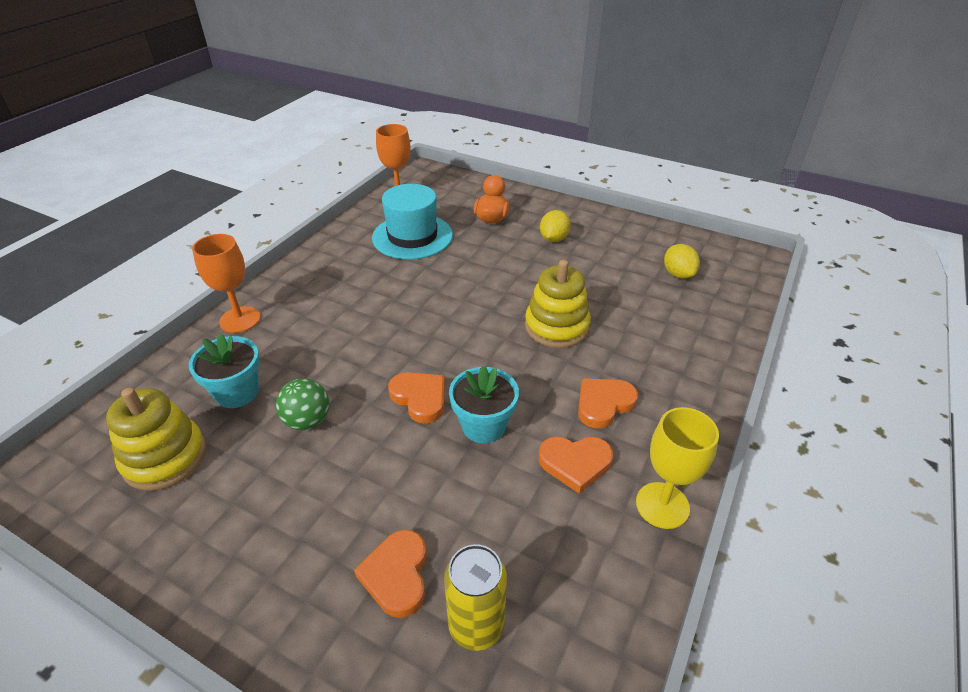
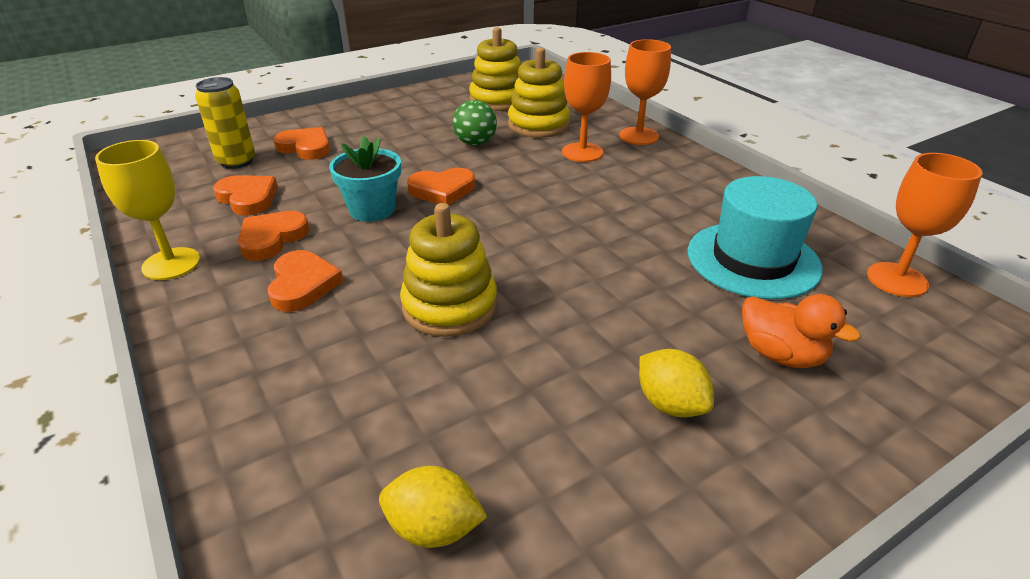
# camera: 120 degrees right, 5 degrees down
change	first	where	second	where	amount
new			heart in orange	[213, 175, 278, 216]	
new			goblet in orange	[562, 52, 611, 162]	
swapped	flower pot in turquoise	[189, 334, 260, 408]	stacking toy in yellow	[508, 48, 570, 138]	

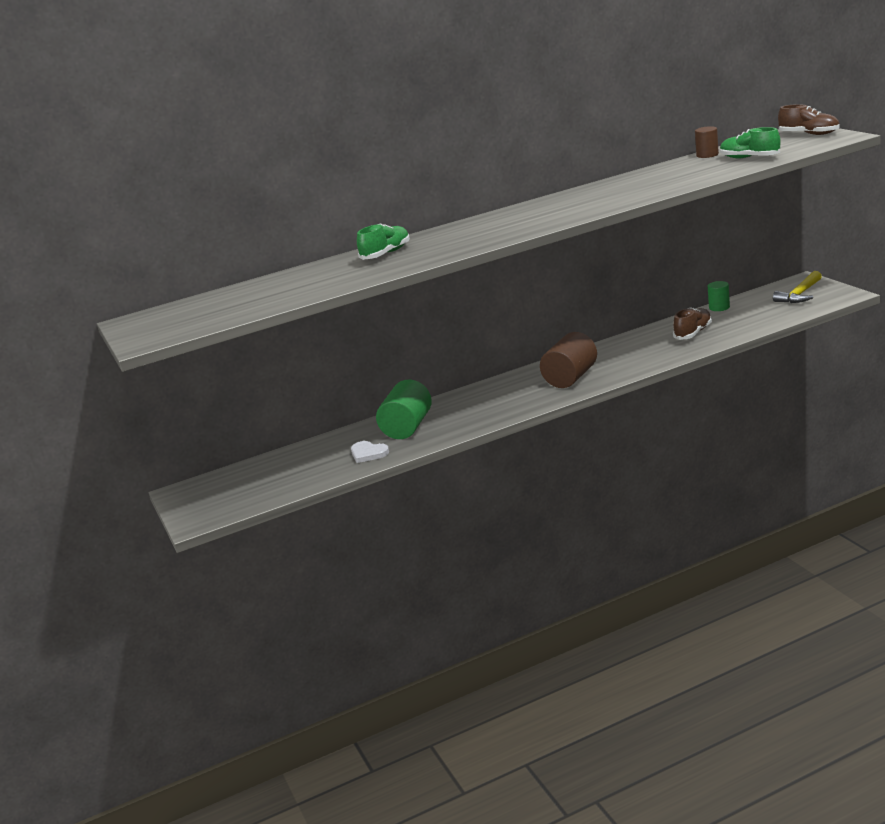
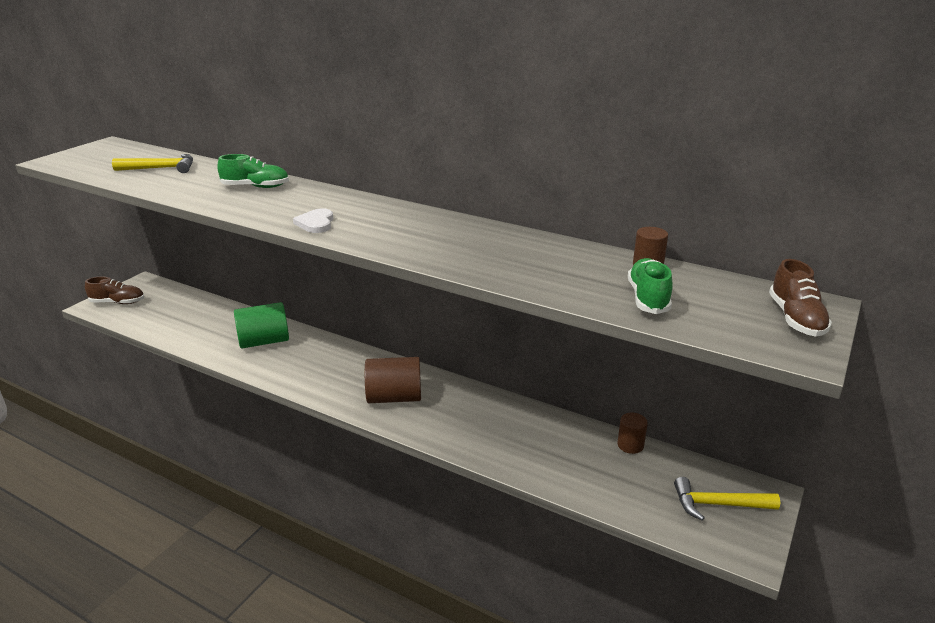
# camera: 50 degrees right, 5 degrees up
change	first	where	second	where	amount
new			hammer in yellow	[112, 154, 193, 173]	
shifted	heart in white	[351, 441, 389, 463]		[293, 208, 333, 233]	
shifted	shoe in brown	[673, 307, 712, 340]		[85, 276, 144, 304]	
repainted	cylinder in green	[708, 281, 730, 311]	cylinder in brown	[617, 413, 648, 454]	

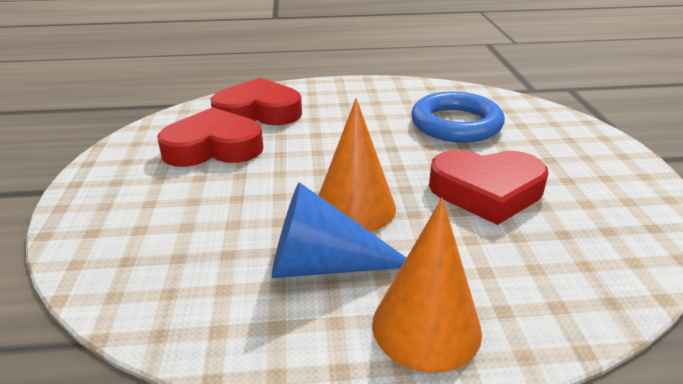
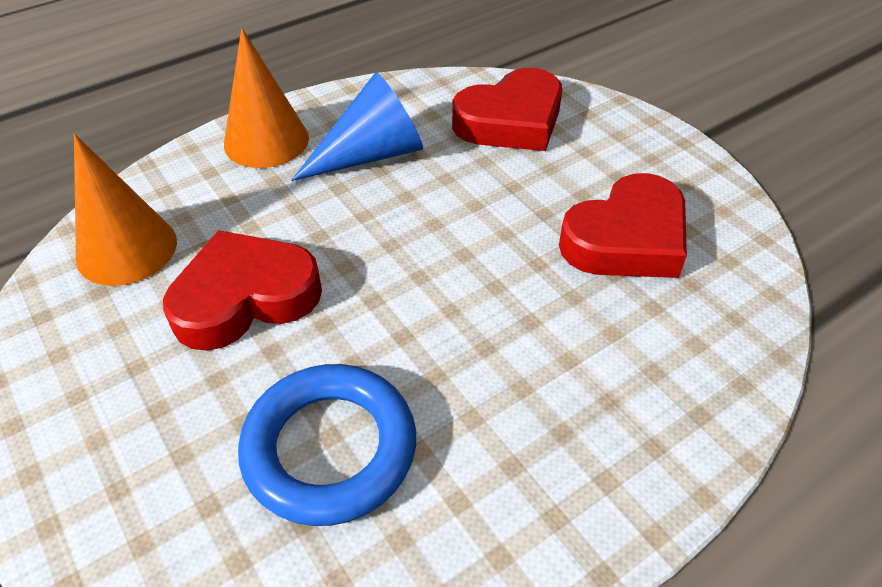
# camera: 150 degrees right, 15 degrees up
change	first	where	second	where	amount
shifted	heart in red	[211, 78, 302, 125]		[452, 68, 562, 151]	
shifted	cone in orange	[318, 98, 396, 232]		[74, 134, 177, 286]	

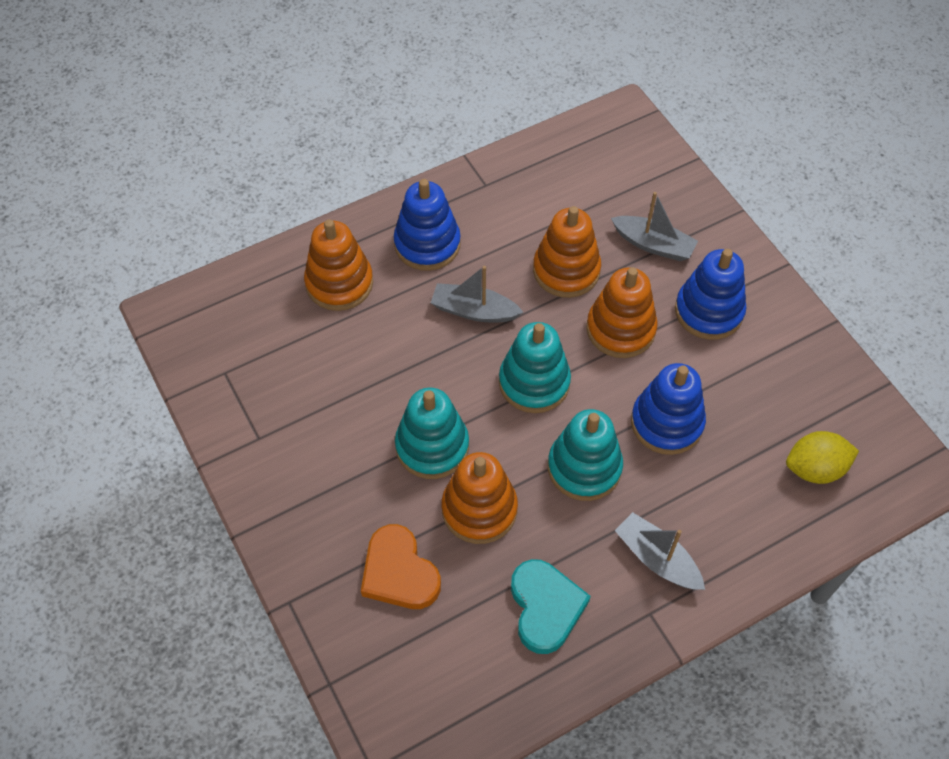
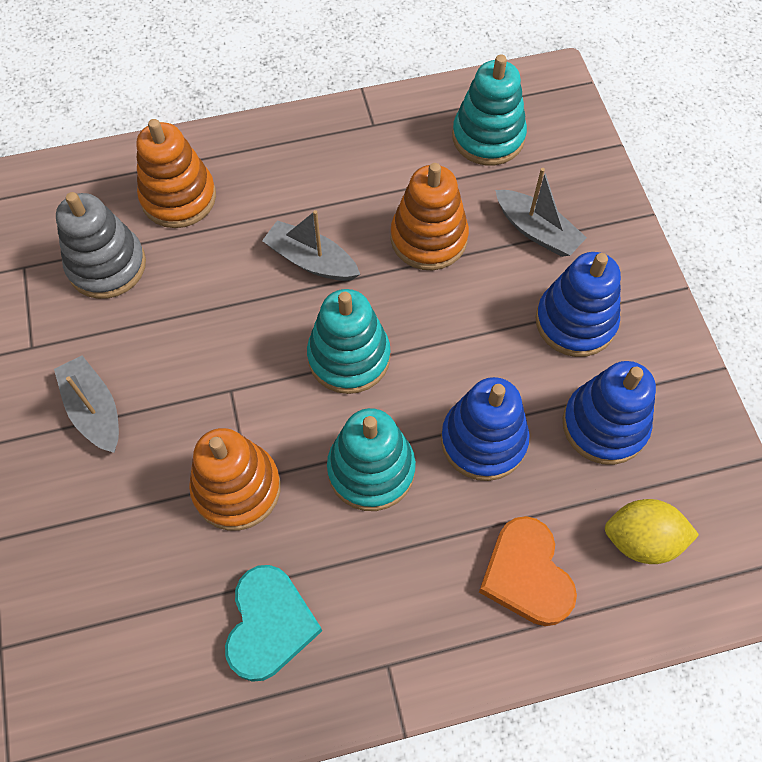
# camera: 15 degrees right, 5 degrees up
change	first	where	second	where	amount
gone	stacking toy in orange	[586, 267, 658, 358]			
new			stacking toy in grey	[56, 192, 146, 299]	
shifted	heart in orange	[361, 524, 441, 609]		[479, 516, 577, 626]	
shifted	stacking toy in blue	[394, 179, 461, 271]		[563, 361, 656, 465]	
shifted	stacking toy in turquoise	[395, 387, 469, 479]		[452, 55, 527, 165]	
shifted	boat in grey	[615, 512, 705, 590]		[54, 355, 119, 453]	

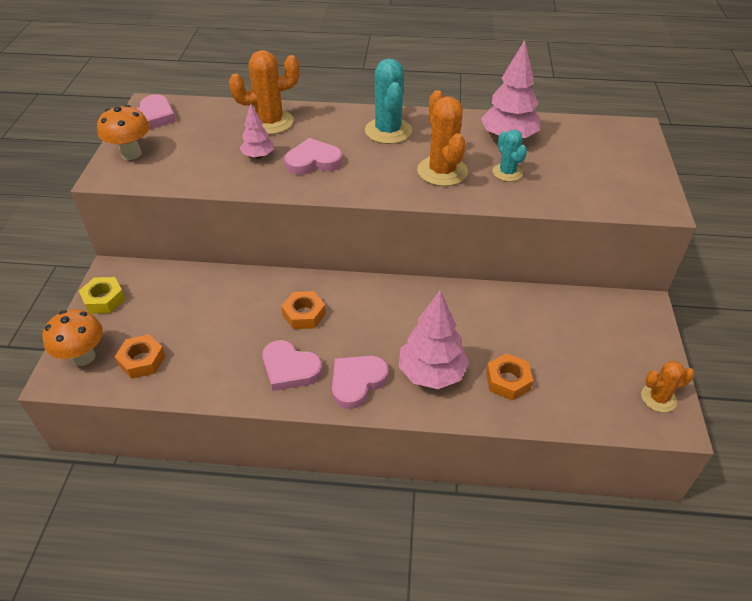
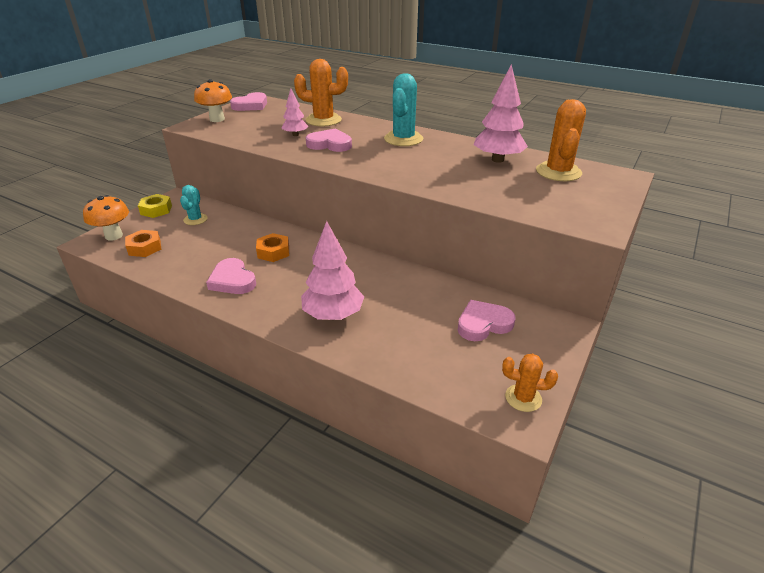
# camera: 25 degrees right, 10 degrees down
change	first	where	second	where	amount
gone	nut in orange	[486, 353, 533, 401]			
shifted	heart in pink	[332, 356, 389, 409]		[458, 300, 515, 341]	
shifted	cactus in orange	[417, 90, 468, 186]		[536, 99, 586, 181]	
shifted	cactus in turquoise	[492, 130, 527, 182]		[180, 185, 208, 225]	

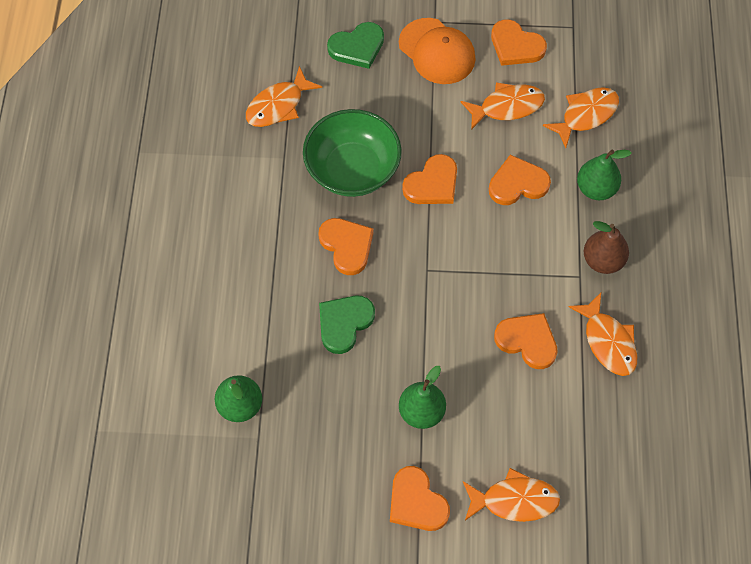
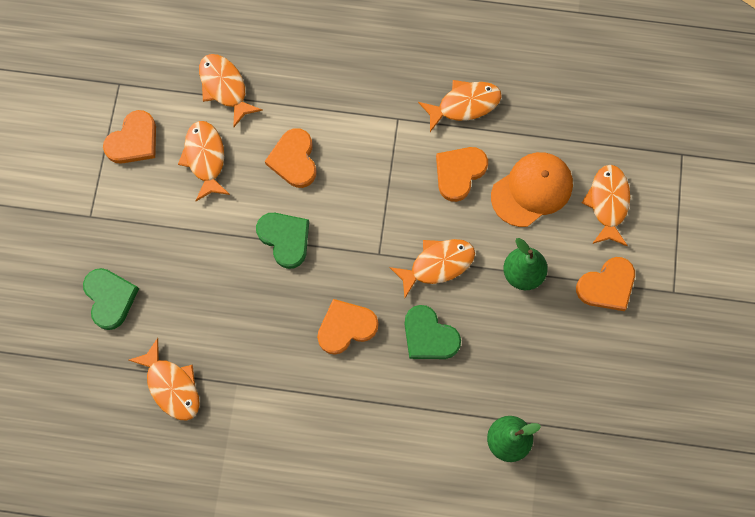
# camera: 85 degrees left, 10 degrees up
change	first	where	second	where	amount
gone	bowl in green	[303, 109, 402, 197]			
gone	pear in green	[577, 150, 632, 200]			
gone	pear in brown	[584, 221, 629, 274]			
new			fish in orange	[389, 239, 475, 298]	
shifted	cap in orange	[399, 18, 476, 84]		[491, 152, 573, 227]	
repainted	heart in orange	[402, 154, 457, 204]	heart in green	[256, 213, 309, 269]	

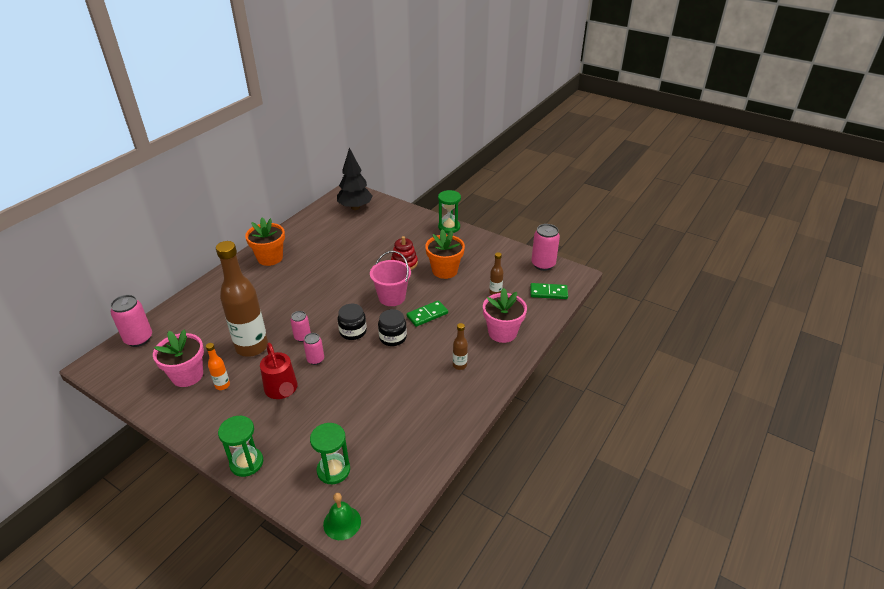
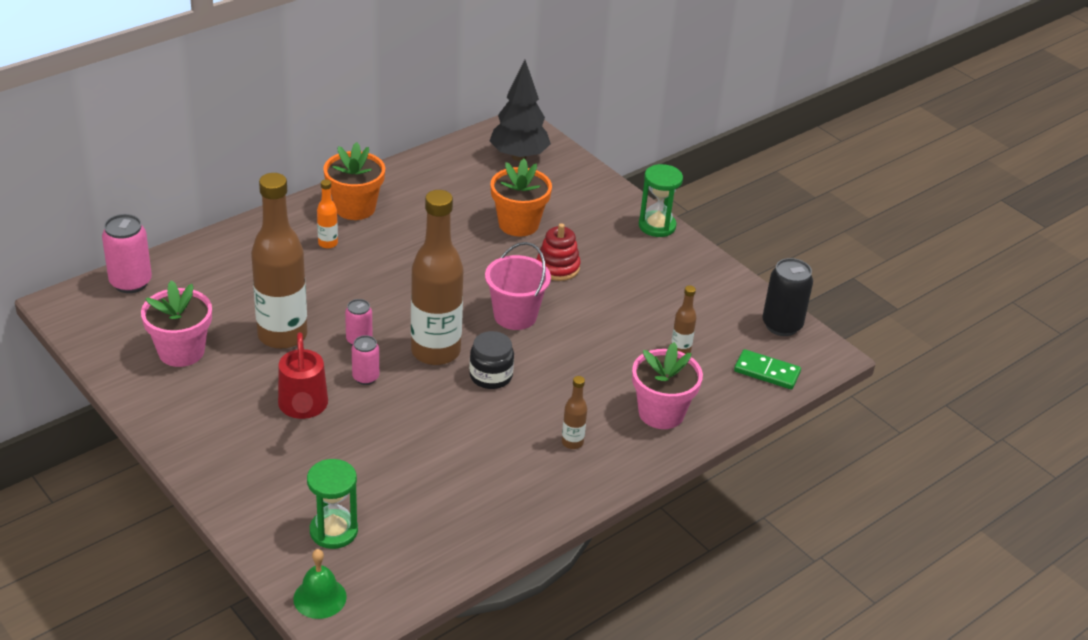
# camera: 15 degrees right, 0 degrees up
change	first	where	second	where	amount
gone	hourglass in green	[218, 416, 263, 477]			
gone	domino in green	[407, 300, 448, 327]			
shifted	bottle in orange	[206, 343, 230, 390]		[317, 180, 338, 249]	
shifted	flower pot in orange	[425, 229, 465, 279]		[490, 159, 552, 237]	
swapped	jar in black	[338, 304, 367, 340]	bottle in brown	[411, 190, 463, 365]	
repainted	can in pink	[531, 224, 560, 271]	can in black	[762, 258, 813, 336]	

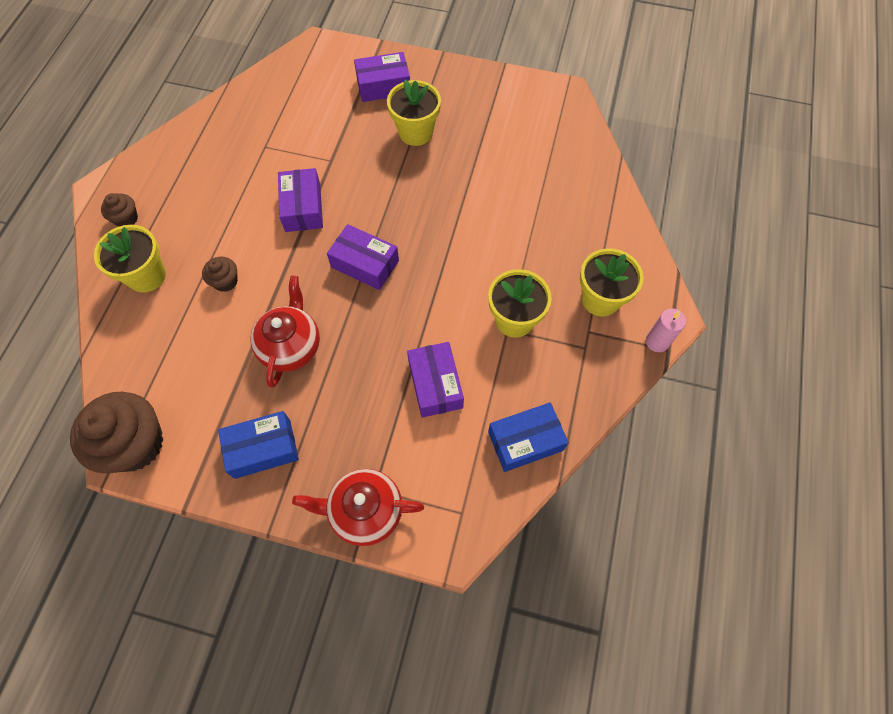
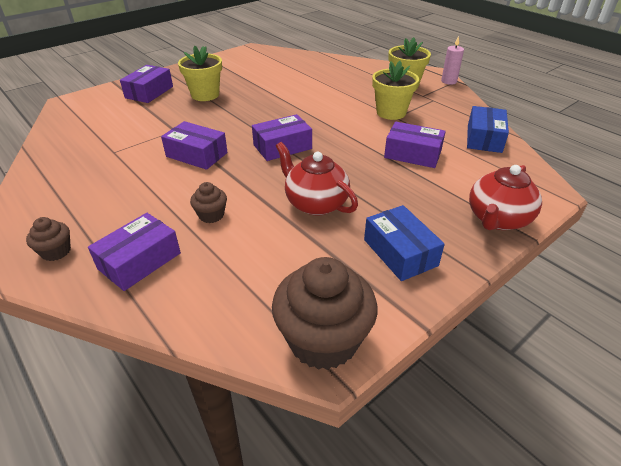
# camera: 55 degrees left, 25 degrees down
change	first	where	second	where	amount
swapped	flower pot in yellow	[94, 225, 166, 293]	box in purple	[88, 213, 181, 291]	
rotated	box in blue	[218, 411, 299, 479]		[364, 205, 445, 281]	45 degrees counterclockwise

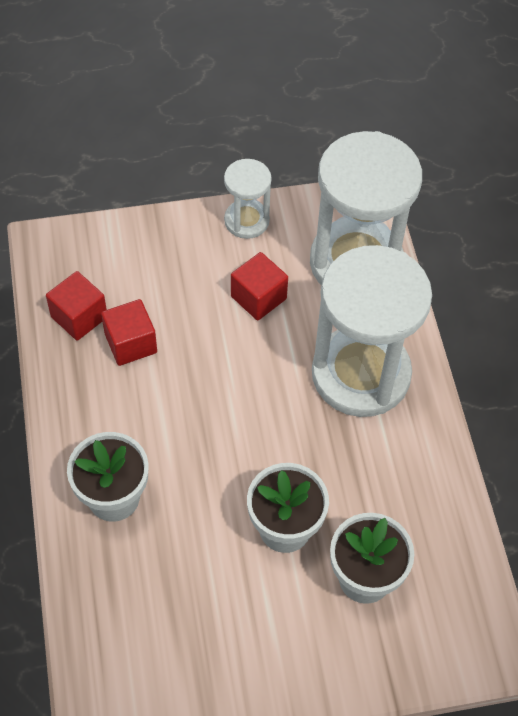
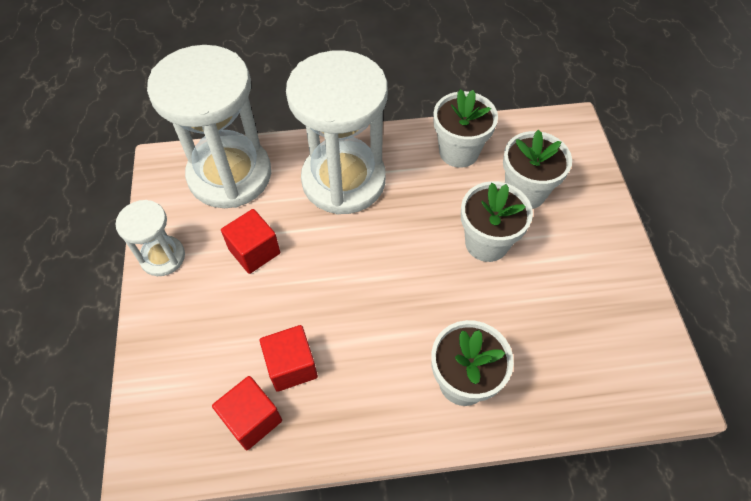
# camera: 85 degrees left, 0 degrees up
change	first	where	second	where	amount
new			flower pot in white	[433, 89, 498, 168]	

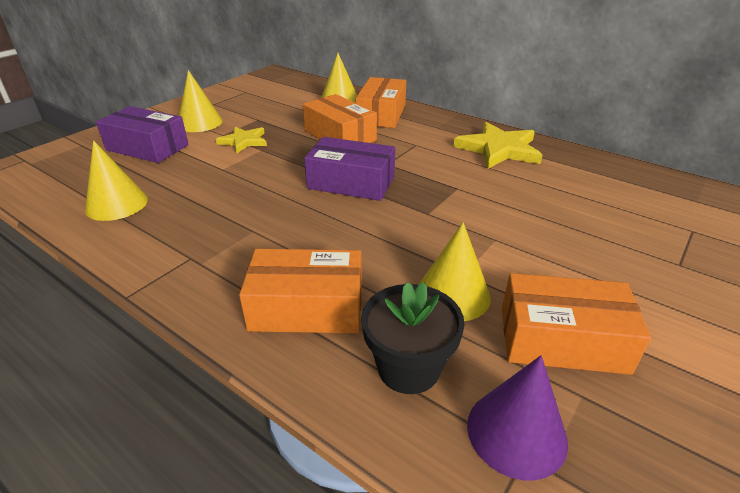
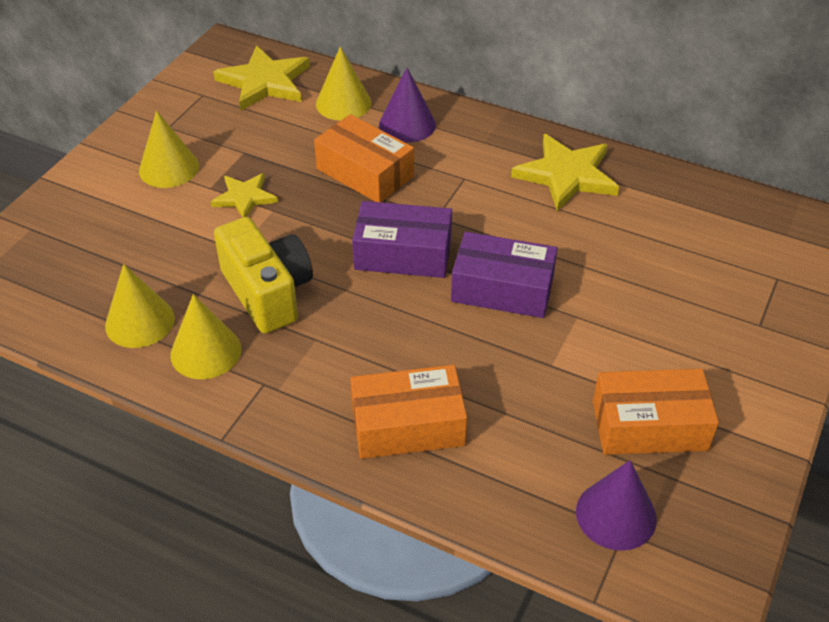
# camera: 10 degrees left, 10 degrees up
change	first	where	second	where	amount
gone	flower pot in black	[361, 282, 465, 394]			
new			star in yellow	[213, 45, 310, 111]	
new			camera in yellow	[214, 217, 313, 334]	
shifted	box in purple	[96, 106, 189, 163]		[451, 232, 557, 318]	
shifted	cone in yellow	[419, 222, 491, 321]		[171, 294, 241, 379]	
swapped	box in orange	[356, 77, 406, 128]	cone in purple	[379, 68, 436, 143]	

